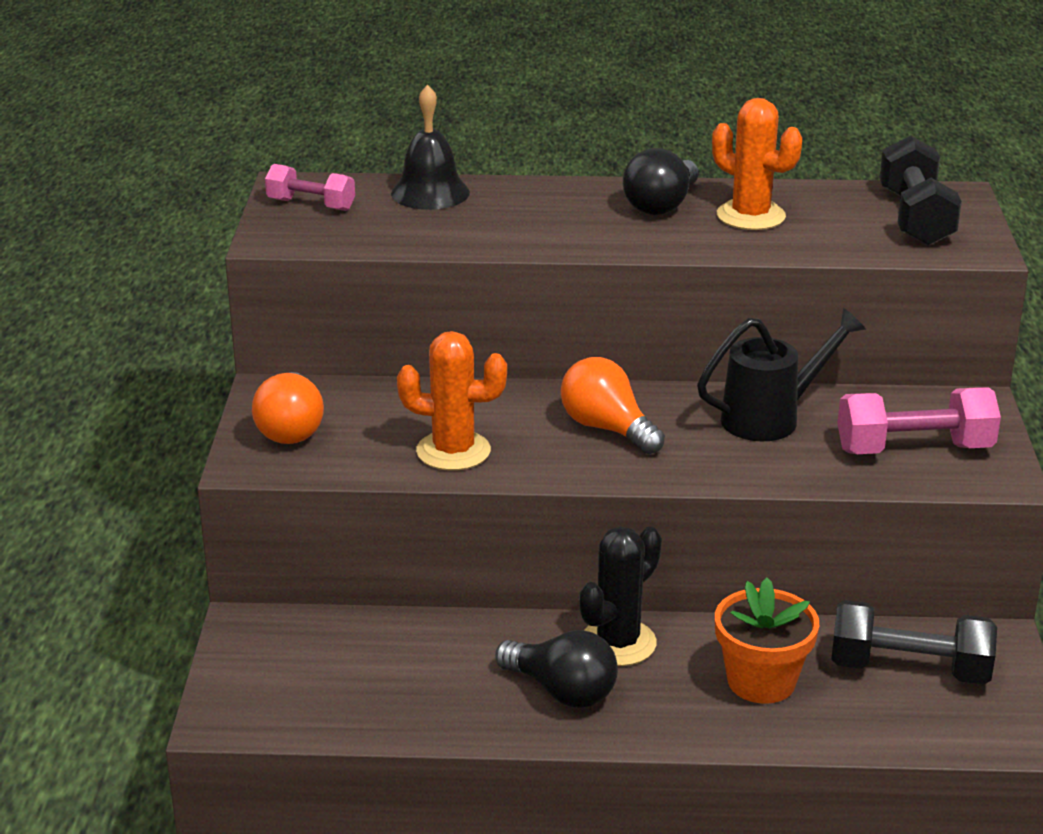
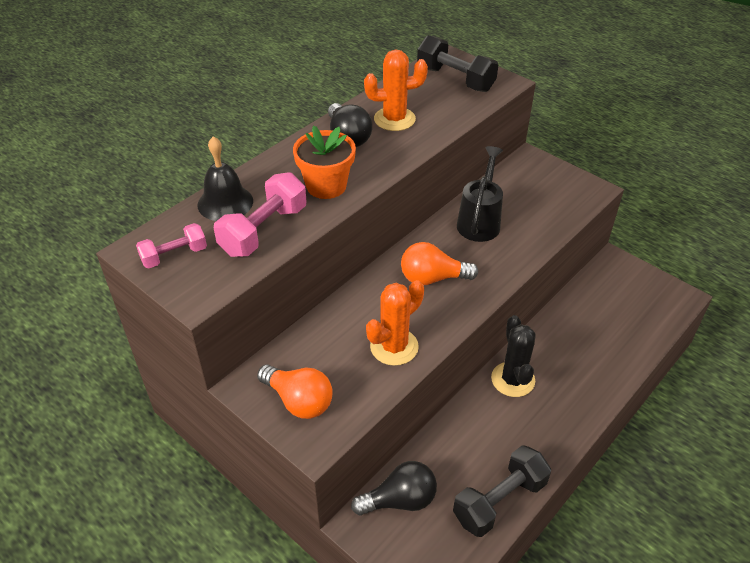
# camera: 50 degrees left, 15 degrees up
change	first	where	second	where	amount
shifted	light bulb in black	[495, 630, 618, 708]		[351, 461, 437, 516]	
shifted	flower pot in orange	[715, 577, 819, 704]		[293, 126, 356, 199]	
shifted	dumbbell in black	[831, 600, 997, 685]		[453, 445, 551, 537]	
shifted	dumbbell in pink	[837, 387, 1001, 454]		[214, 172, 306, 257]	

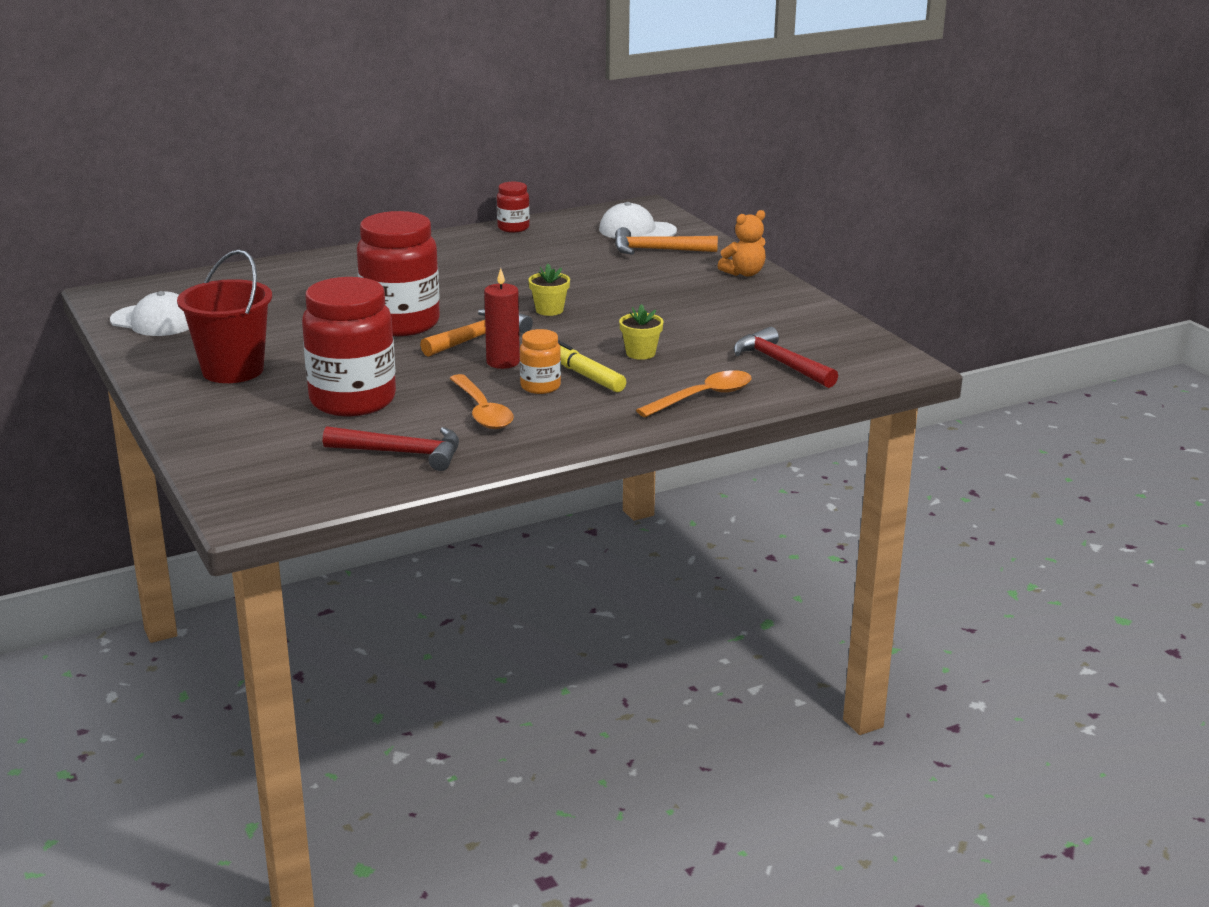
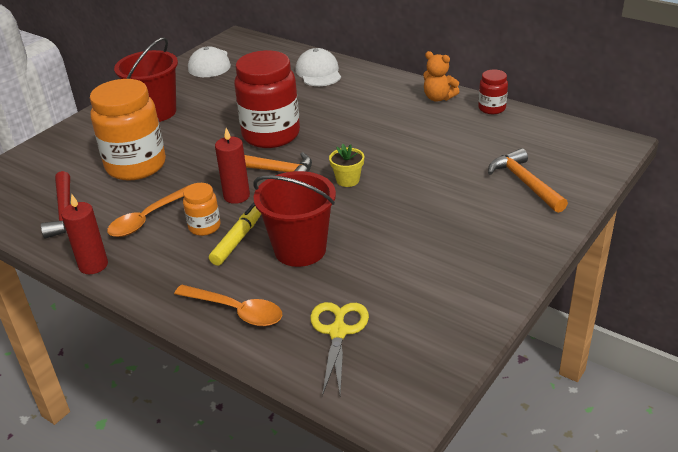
# camera: 65 degrees right, 10 degrees up
change	first	where	second	where	amount
new			candle in red	[61, 194, 108, 274]	
shifted	cap in white	[599, 202, 677, 239]		[295, 48, 341, 86]	
shifted	teddy bear in orange	[717, 210, 766, 276]		[423, 51, 460, 102]	
swapped	flower pot in yellow	[619, 304, 663, 360]	bucket in red	[253, 171, 336, 267]	
swapped	hammer in red	[734, 327, 838, 388]	scissors in yellow	[310, 302, 369, 396]	
repainted	jar in red	[302, 277, 396, 416]	jar in orange	[90, 79, 166, 181]	

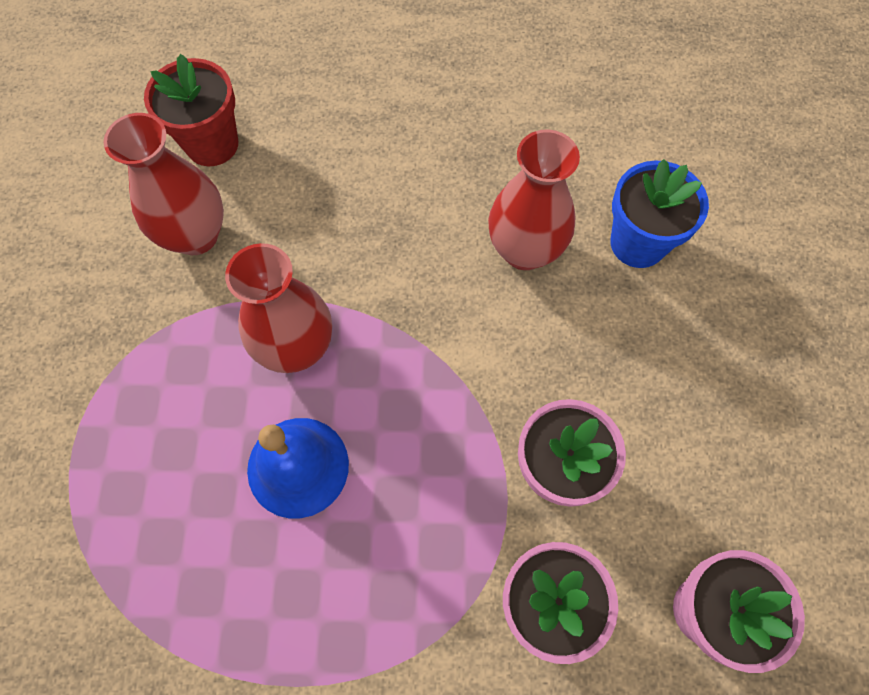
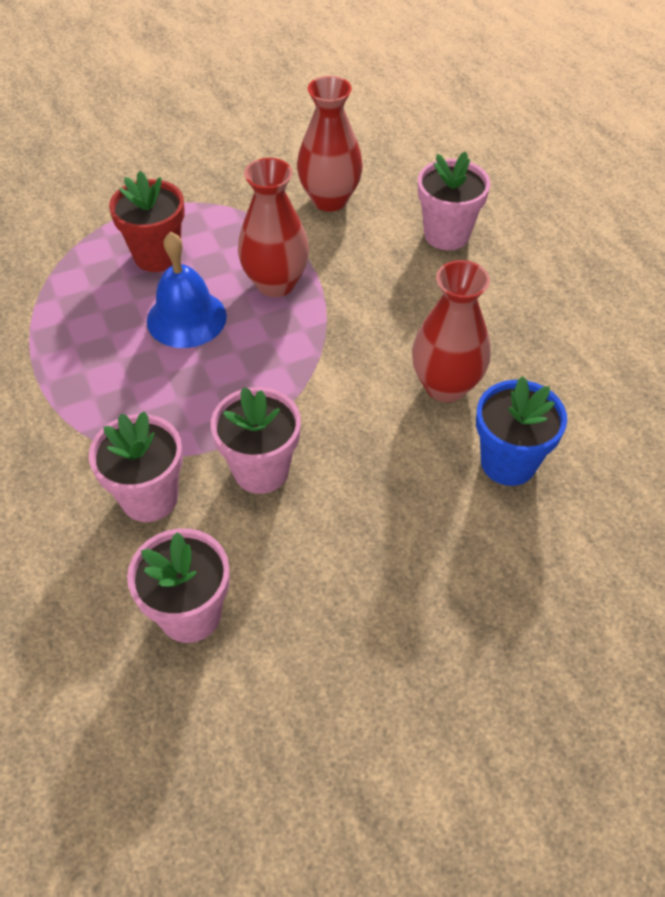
# camera: 65 degrees right, 15 degrees down
change	first	where	second	where	amount
new			flower pot in pink	[418, 151, 490, 250]	
shifted	flower pot in red	[144, 54, 238, 166]		[109, 171, 185, 272]	

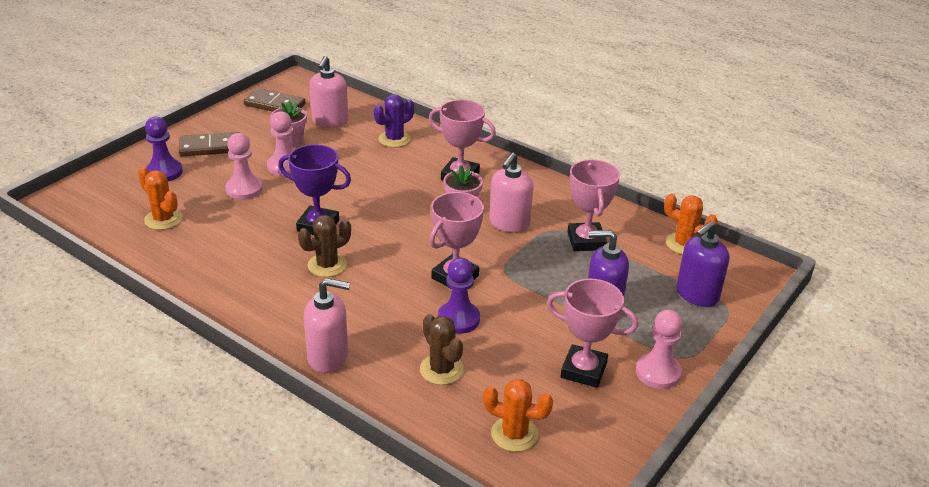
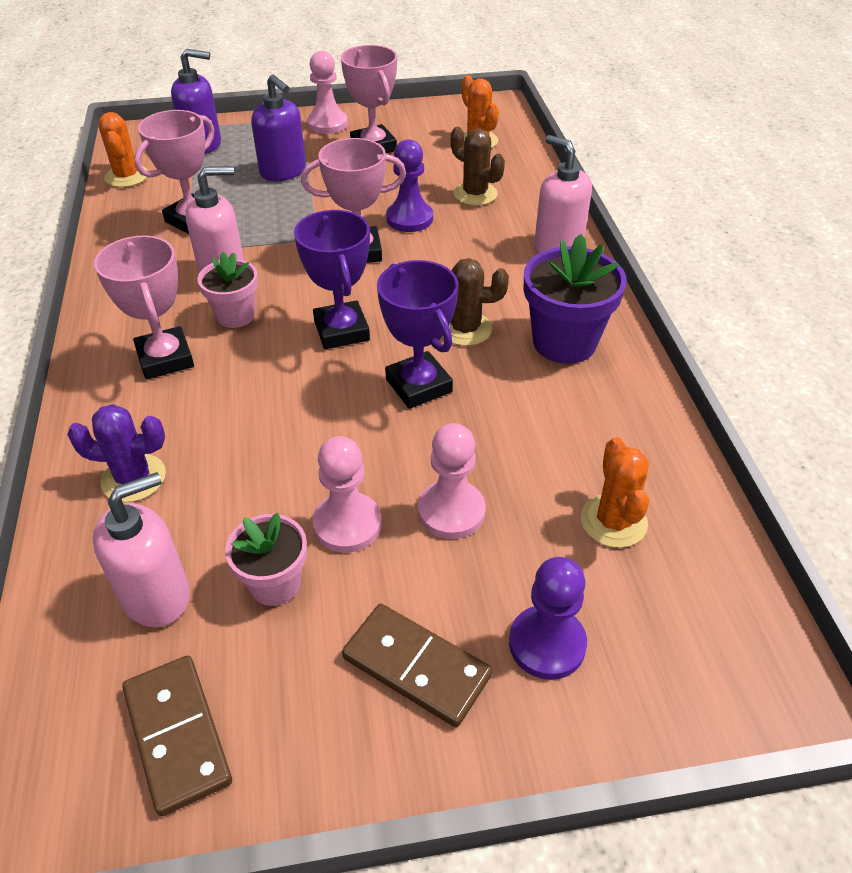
# camera: 135 degrees left, 10 degrees up
change	first	where	second	where	amount
new			trophy in purple	[294, 210, 370, 349]	
new			flower pot in purple	[524, 234, 627, 364]	
rotated	cactus in brown	[420, 314, 464, 385]		[451, 127, 505, 206]	60 degrees counterclockwise

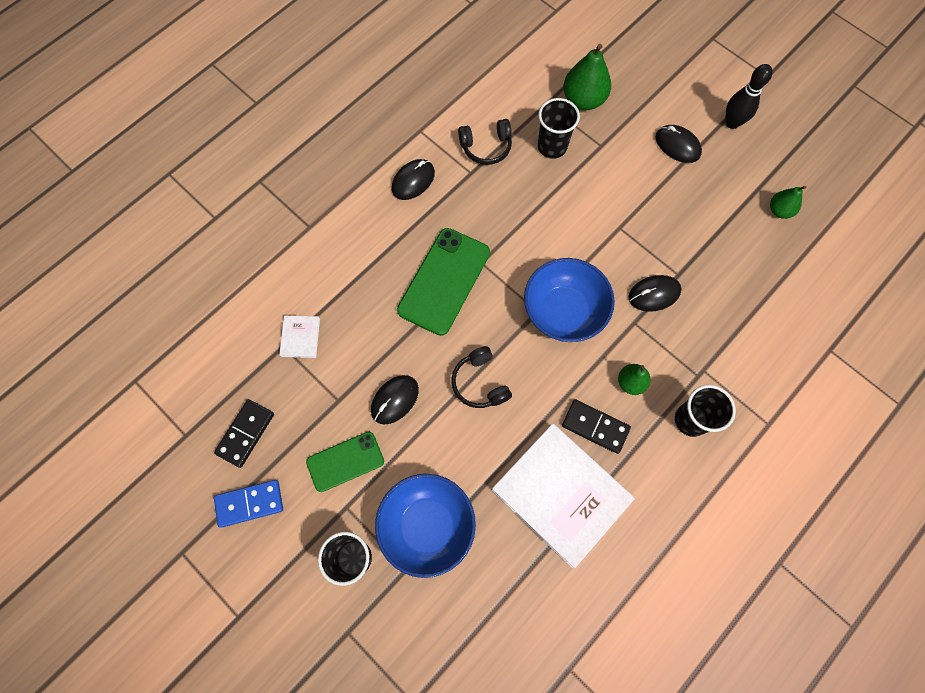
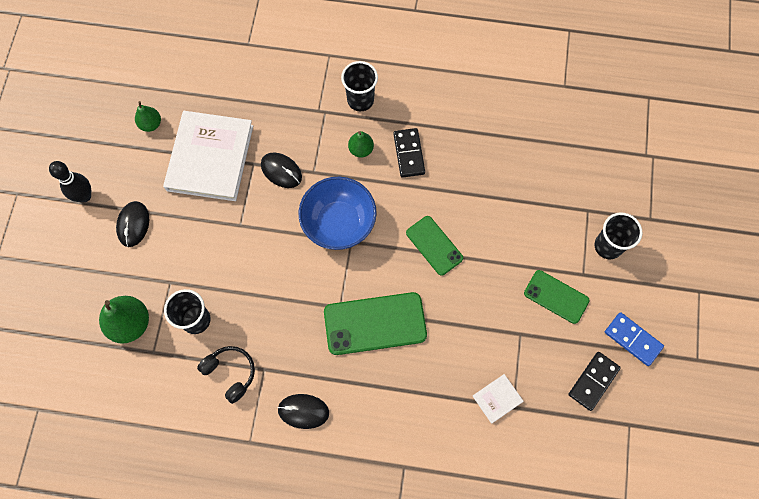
# camera: 125 degrees left, 0 degrees up
change	first	where	second	where	amount
gone	mouse in black	[371, 375, 419, 424]			
gone	bowl in blue	[375, 474, 476, 578]			
shifted	book in white	[492, 424, 635, 568]		[163, 111, 253, 201]	
swapped	headphones in black	[451, 346, 512, 408]	phone in green	[406, 216, 463, 276]	
rotated	domino in black	[214, 399, 274, 468]		[568, 352, 621, 411]	45 degrees counterclockwise

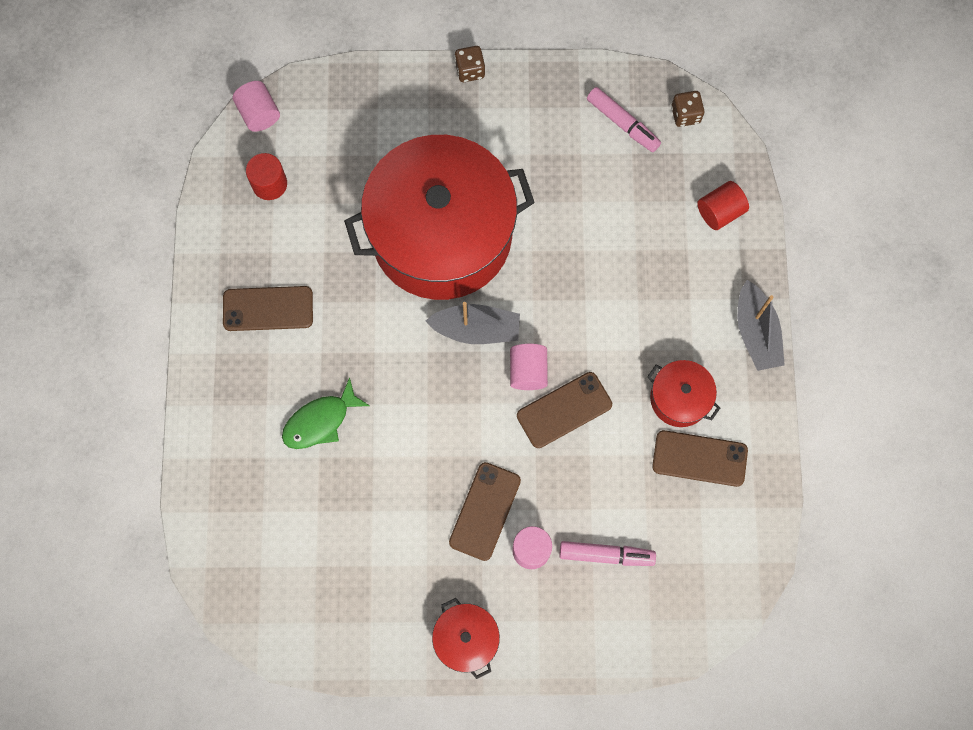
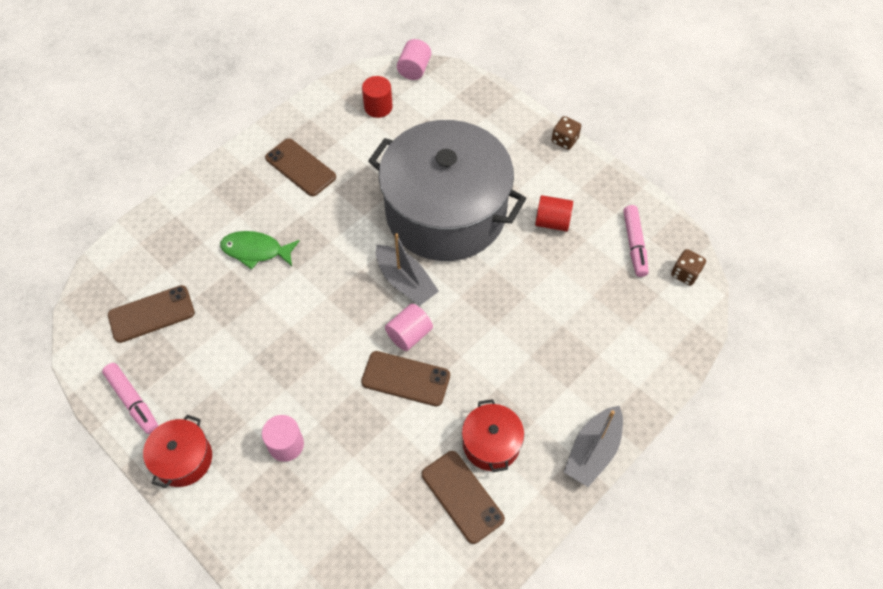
# camera: 45 degrees right, 15 degrees down
change	first	where	second	where	amount
shifted	phone in brown	[449, 462, 521, 561]		[108, 285, 195, 343]	
shifted	marker in pink	[559, 541, 656, 566]		[102, 363, 158, 434]	
shifted	cylinder in red	[697, 181, 749, 230]		[535, 195, 573, 231]	
repainted	pot in red	[344, 135, 535, 300]	pot in grey	[368, 120, 526, 261]	

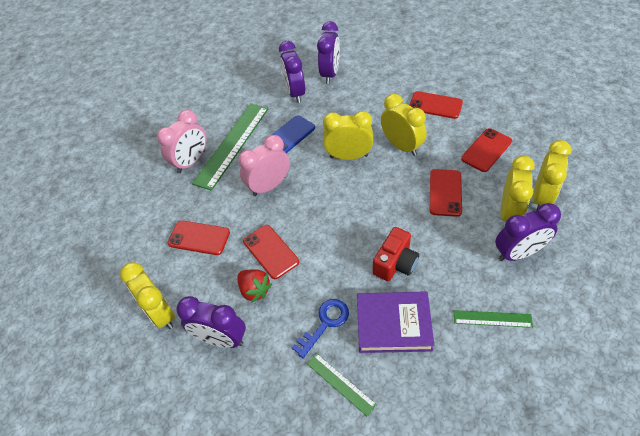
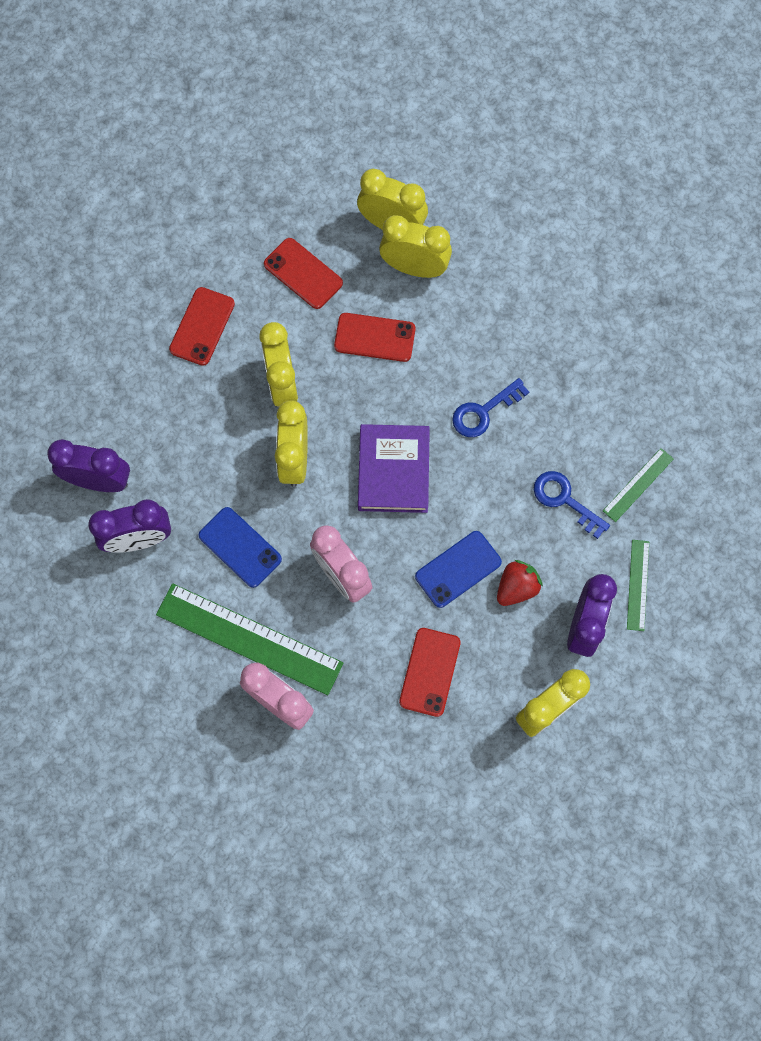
# camera: 95 degrees left, 20 degrees up
change	first	where	second	where	amount
gone	clock in purple	[495, 203, 561, 261]			
shifted	book in purple	[357, 291, 434, 353]		[358, 424, 430, 513]	
shifted	ruler in green	[454, 310, 533, 328]		[627, 540, 649, 631]	
swapped	camera in red	[373, 227, 419, 281]	key in blue	[452, 378, 529, 437]	
repainted	phone in red	[243, 225, 299, 279]	phone in blue	[415, 531, 502, 608]	
rotated	clock in yellow	[381, 94, 427, 156]		[259, 322, 298, 407]	60 degrees counterclockwise

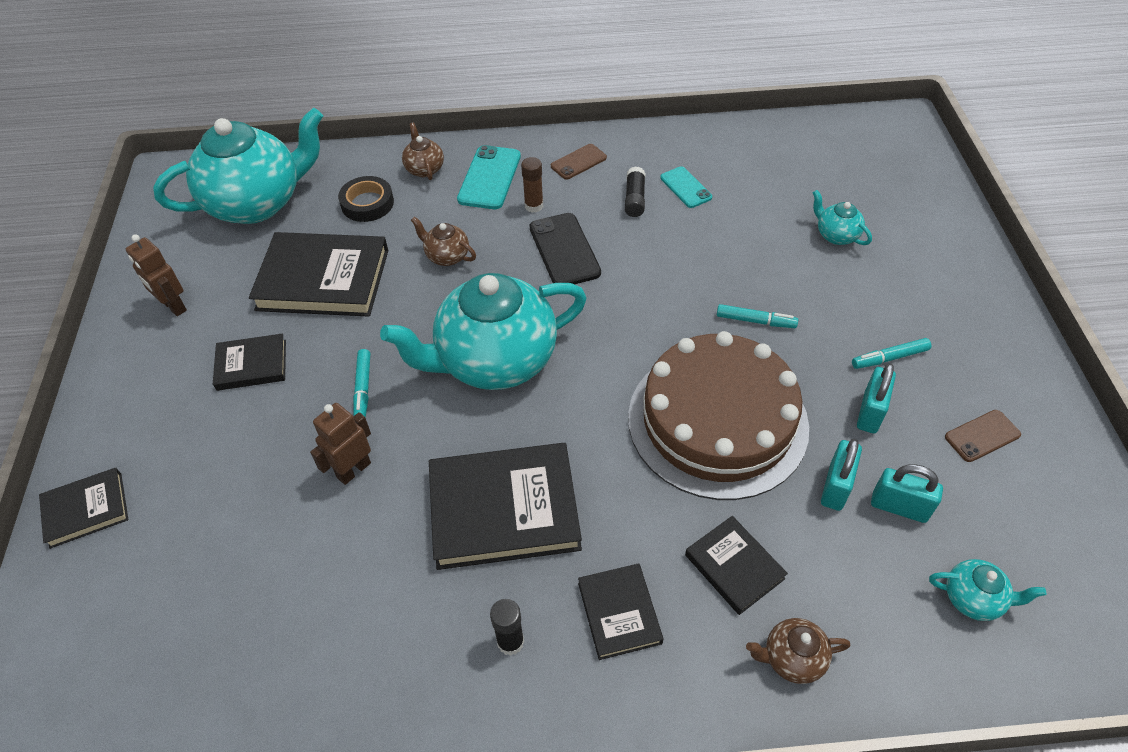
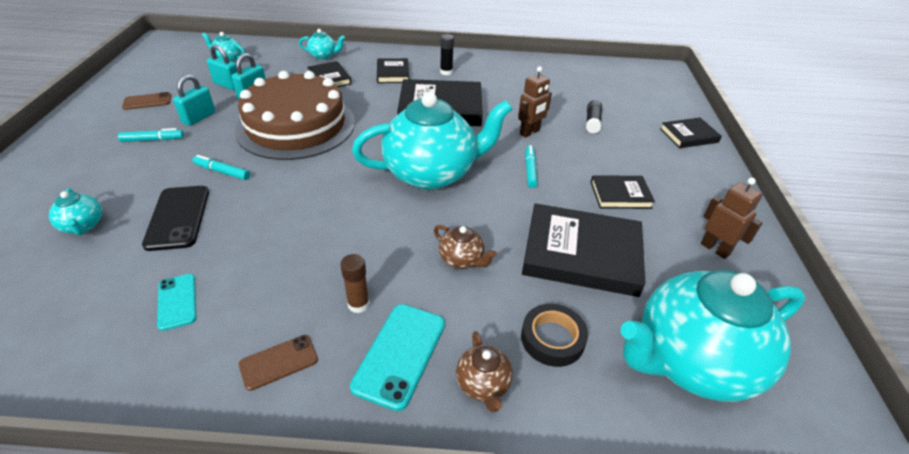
# camera: 175 degrees left, 10 degrees down
change	first	where	second	where	amount
shifted	phone in black	[529, 213, 601, 284]		[142, 186, 209, 251]	
shifted	glue stick in black	[625, 166, 645, 217]		[586, 100, 602, 133]	
repainted	teapot in brown	[746, 618, 851, 684]	teapot in turquoise	[299, 29, 345, 60]	

